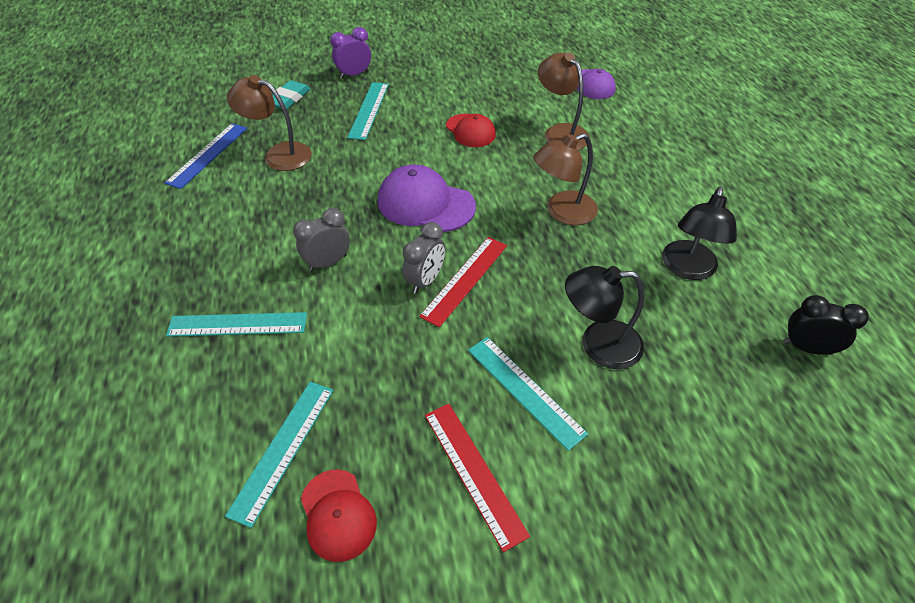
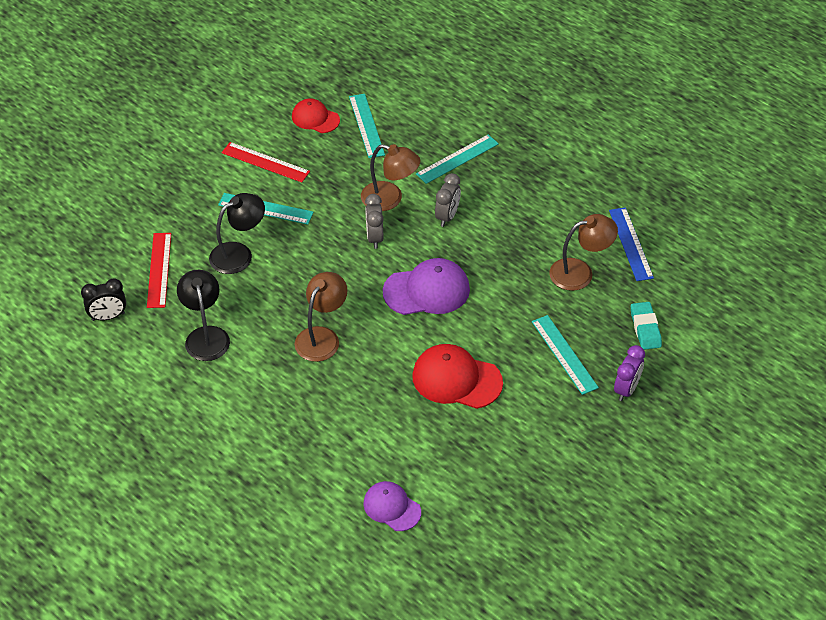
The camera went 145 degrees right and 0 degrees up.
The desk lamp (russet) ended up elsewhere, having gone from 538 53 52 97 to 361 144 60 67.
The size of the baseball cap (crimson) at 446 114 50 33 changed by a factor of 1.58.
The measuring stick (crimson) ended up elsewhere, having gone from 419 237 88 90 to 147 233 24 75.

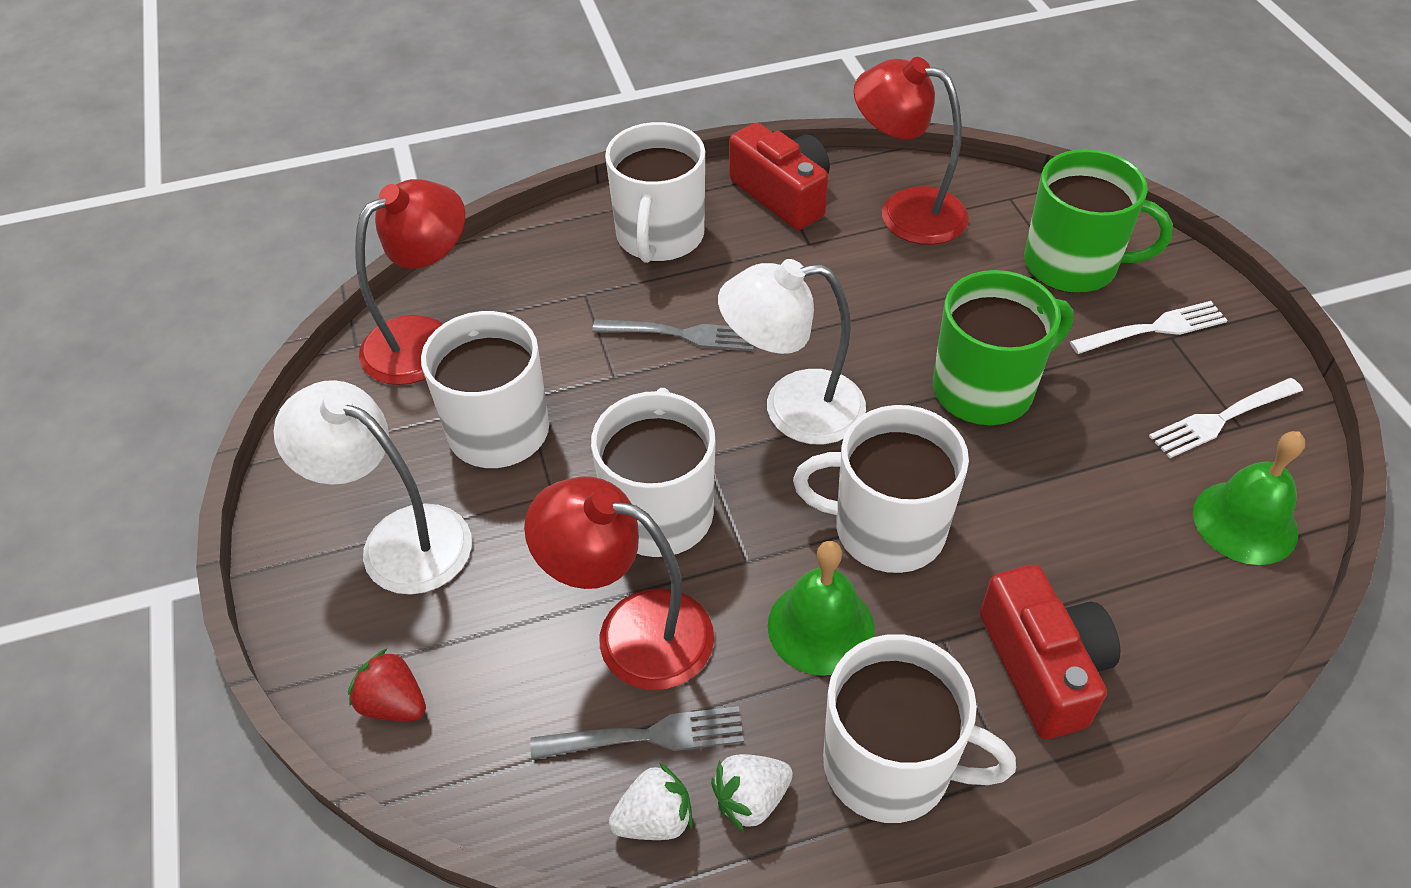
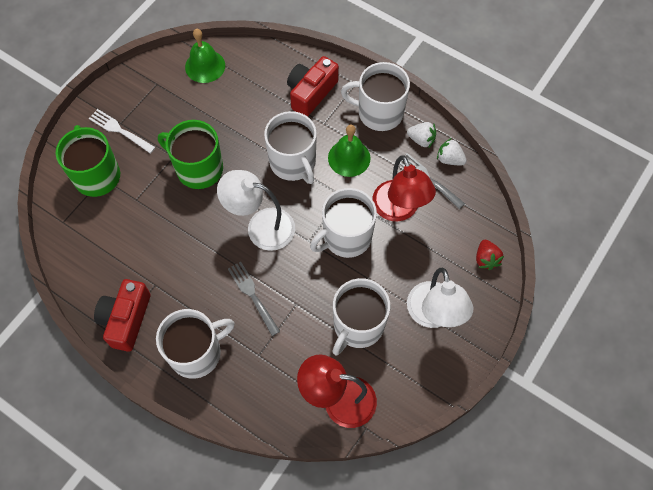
The camera went 130 degrees left and 15 degrees up.
The second view lost the desk lamp (crimson) at 853 57 116 188.
The desk lamp (snow-white) at 718 259 148 185 ended up facing another way, 150 degrees clockwise from before.
The second view lost the dinner fork (snow-white) at 1149 378 154 80.
The mug (snow-white) at 823 634 193 189 ended up facing another way, 60 degrees counterclockwise from before.

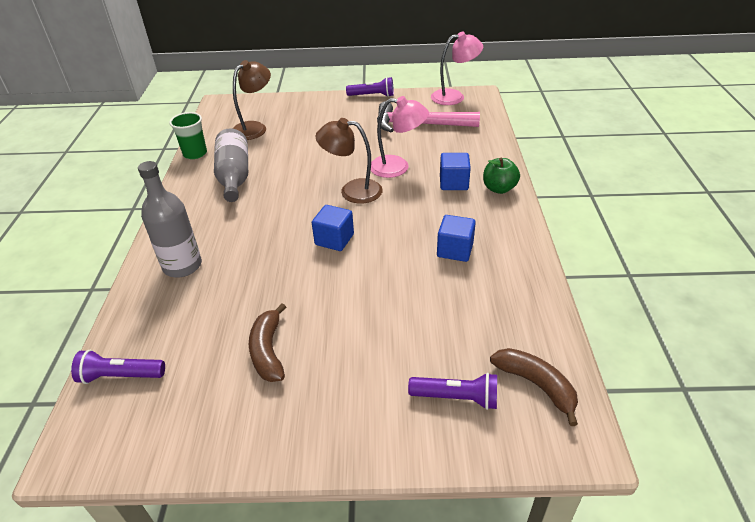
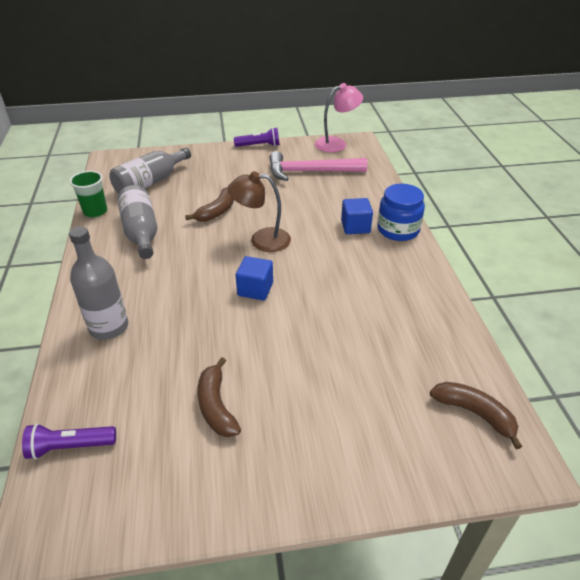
The camera went 10 degrees left and 0 degrees up.
Where the desk lamp (russet) stood at 233 60 38 80, the bottle (grey) came to stand at 109 147 82 47.
The second view lost the desk lamp (rosy) at 371 96 58 82.
Where the apple fruit (leaf-green) stood at 483 158 37 36, the jar (royal blue) came to stand at 377 184 48 57.
The second view lost the cube (royal blue) at 437 215 39 47.
The second view lost the flashlight (violet) at 408 373 89 37.
The second view gained the banana fruit (russet) at 185 187 49 35.

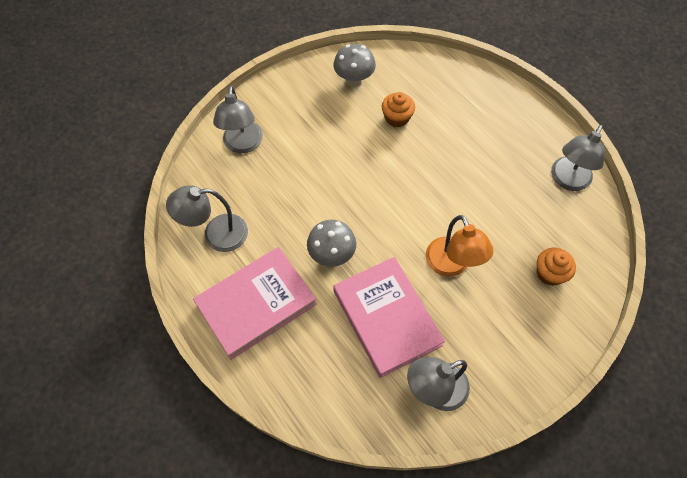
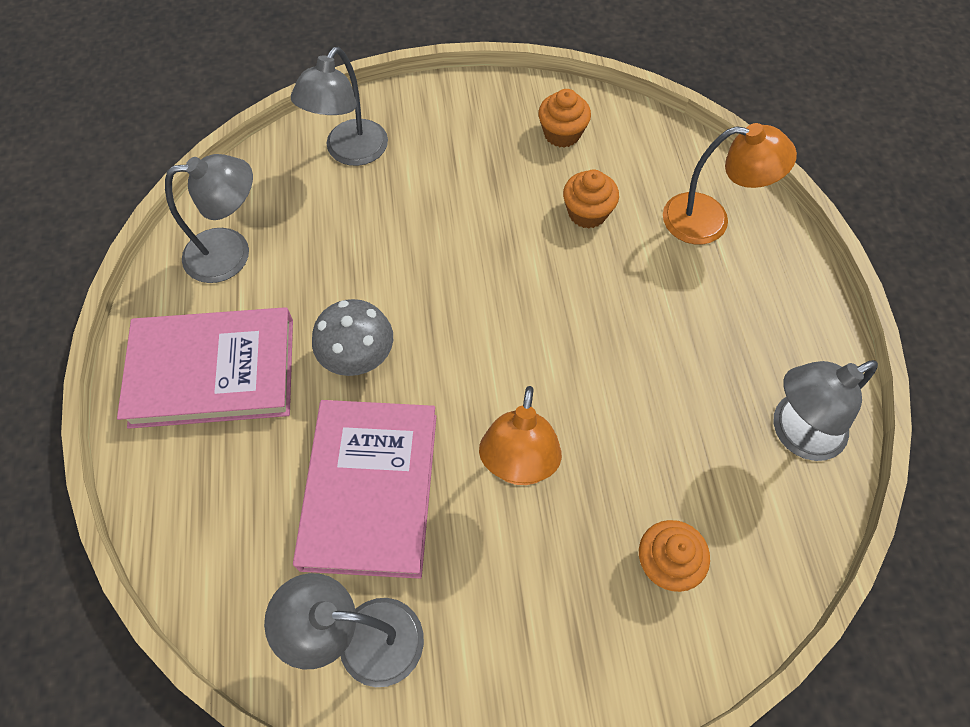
The camera went 30 degrees right and 0 degrees up.
Where the toadstool (grey) stood at 333 44 43 43, the cupcake (orange-coloured) came to stand at 538 89 53 59.
The desk lamp (grey) at 166 185 82 67 ended up facing another way, 150 degrees clockwise from before.
The second view gained the desk lamp (orange-coloured) at 663 123 134 122.

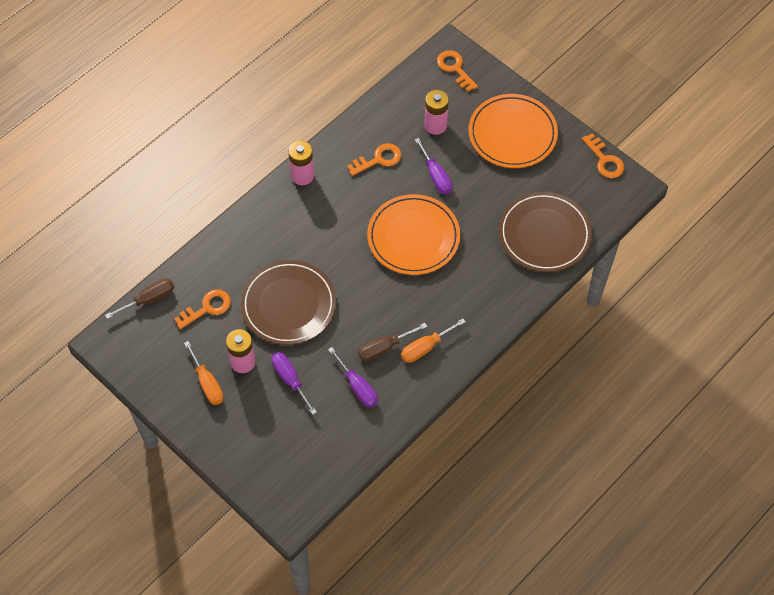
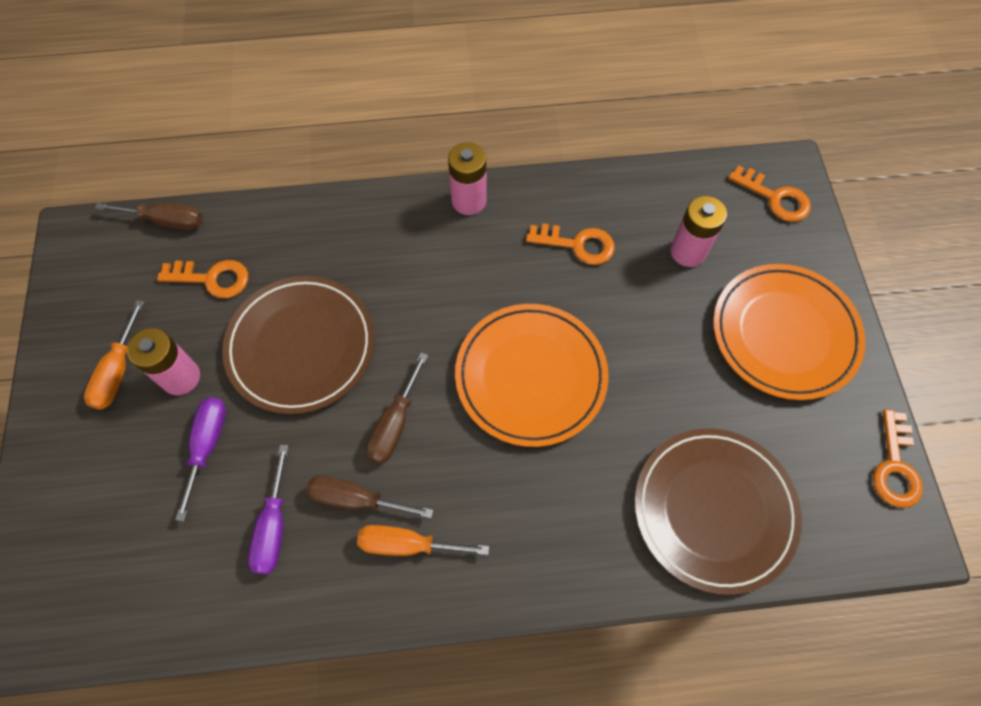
The camera went 40 degrees right and 5 degrees up.
The latchkey (orange-coloured) at 437 50 41 42 ended up facing another way, 120 degrees clockwise from before.
The second view lost the screwdriver (violet) at 415 138 37 56.
The second view gained the screwdriver (russet) at 366 352 62 112.

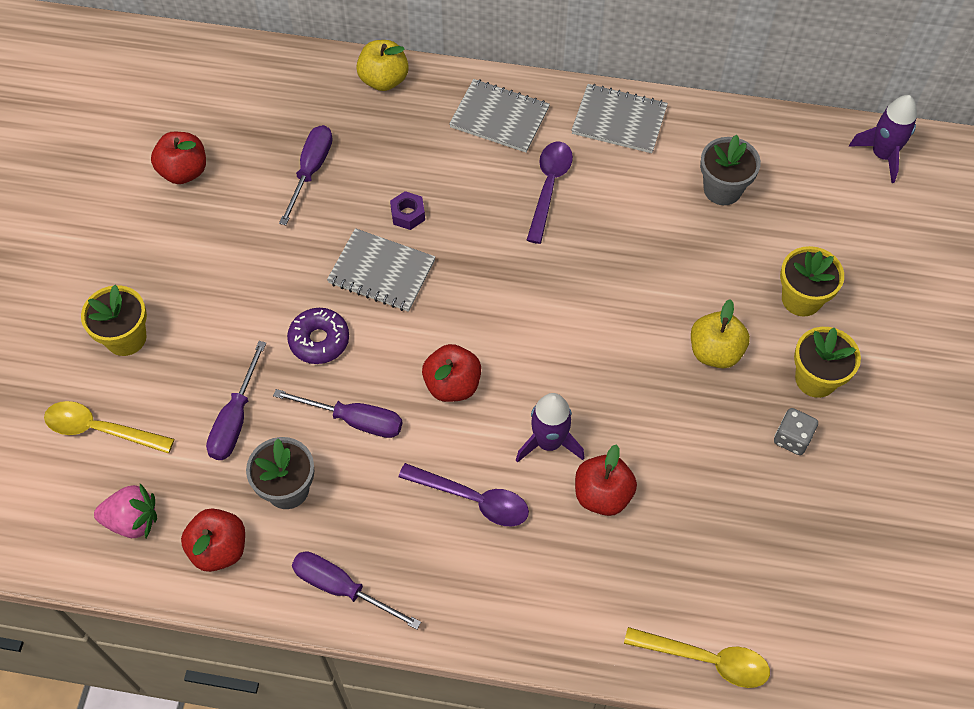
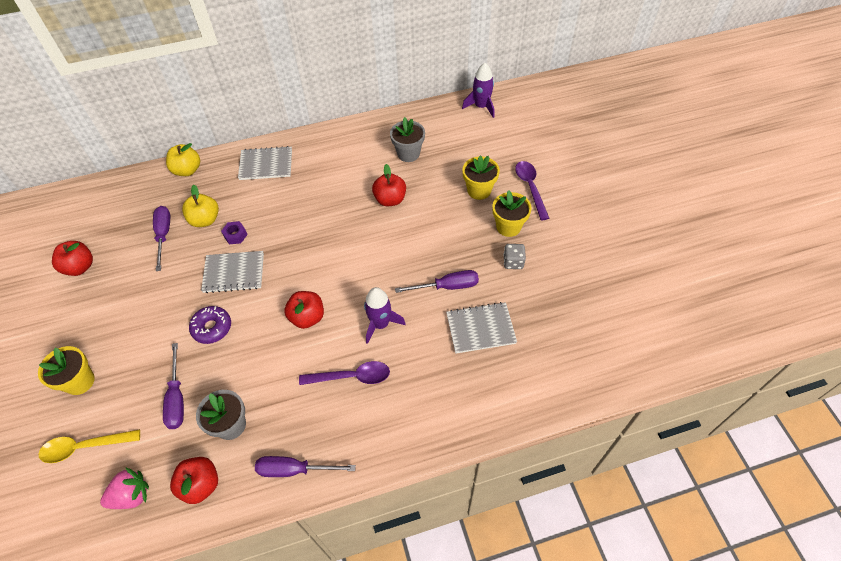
The camera went 25 degrees left and 5 degrees down.
The notebook (grey) ended up elsewhere, having gone from 571 84 97 69 to 446 302 71 52.
The spoon (violet) ended up elsewhere, having gone from 527 142 46 102 to 515 161 34 59.
The apple fruit (yellow) ended up elsewhere, having gone from 691 299 59 69 to 182 185 37 42.
The screwdriver (violet) ended up elsewhere, having gone from 273 389 130 49 to 395 270 84 23.
The apple fruit (crimson) ended up elsewhere, having gone from 575 444 62 72 to 372 164 34 42.
The second view lost the spoon (yellow) at 624 627 146 61.

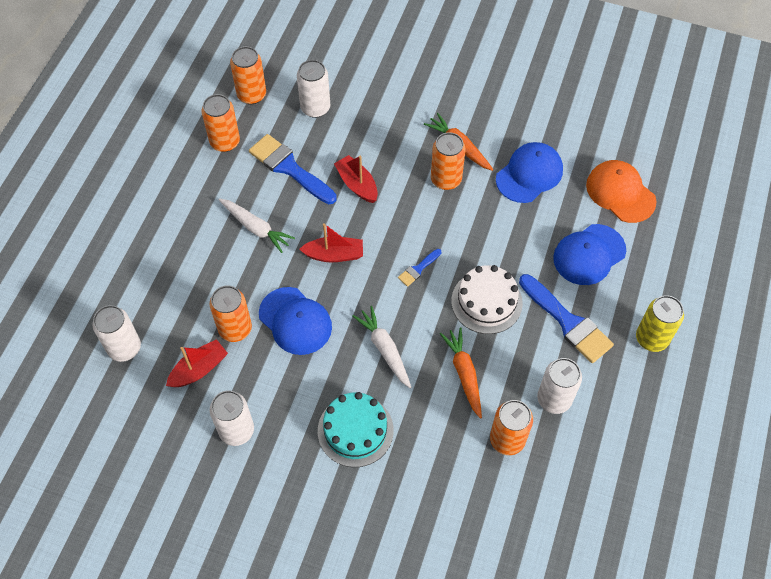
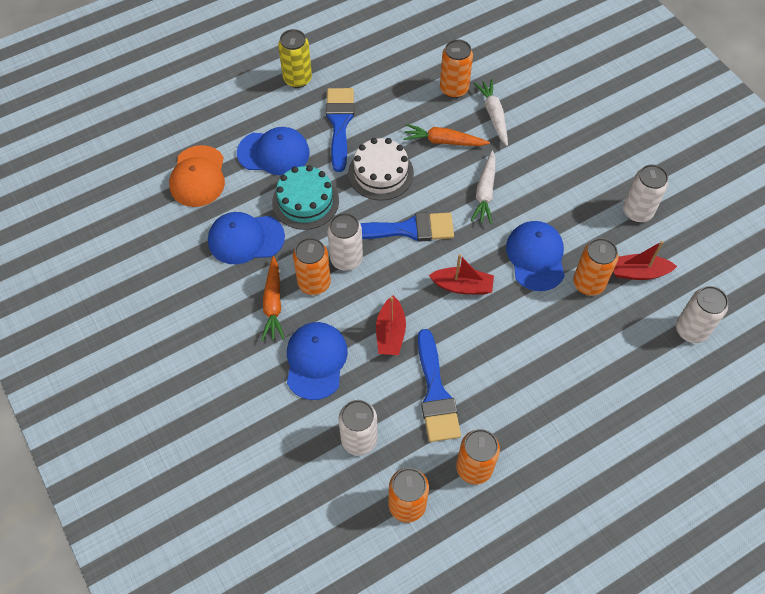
The camera went 140 degrees left and 0 degrees up.
The carrot (snow-white) ended up elsewhere, having gone from 219 198 76 55 to 474 79 34 67.
The sailboat (crimson) at 299 223 64 39 ended up facing another way, 150 degrees clockwise from before.
The size of the brush (royal blue) at 398 249 43 38 changed by a factor of 2.09.
The carrot (orange-coloured) at 440 327 42 92 ended up facing another way, 75 degrees clockwise from before.
The soda can (snow-white) ended up elsewhere, having gone from 537 358 45 56 to 327 213 36 58.
The cake (turquoise) ended up elsewhere, having gone from 318 392 76 75 to 272 165 67 65.
The second view gained the baseball cap (royal blue) at 287 322 61 78.

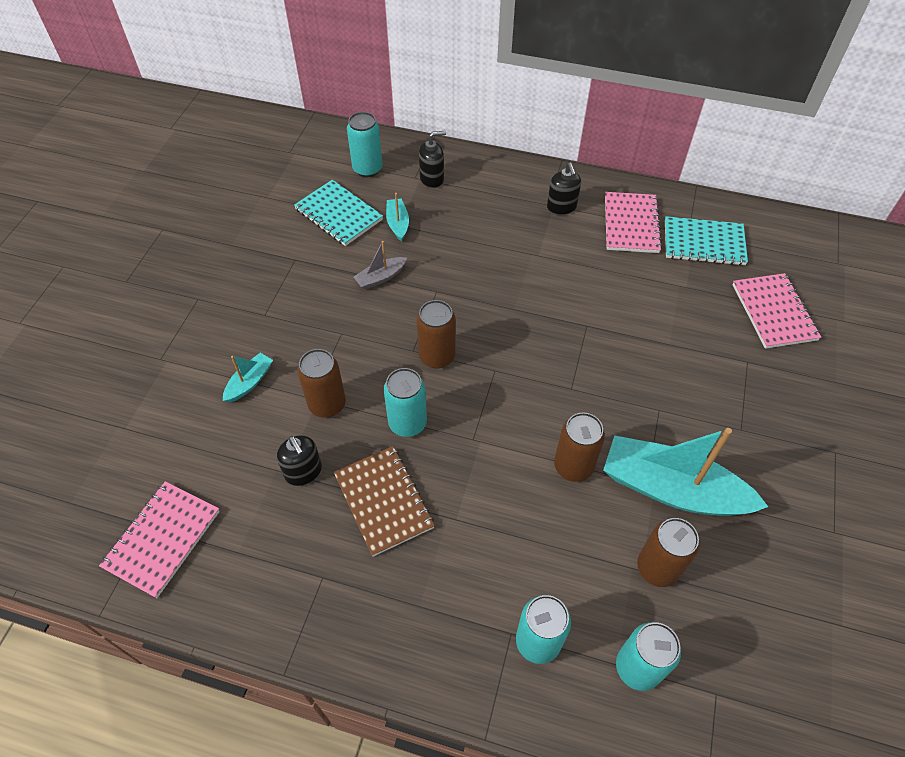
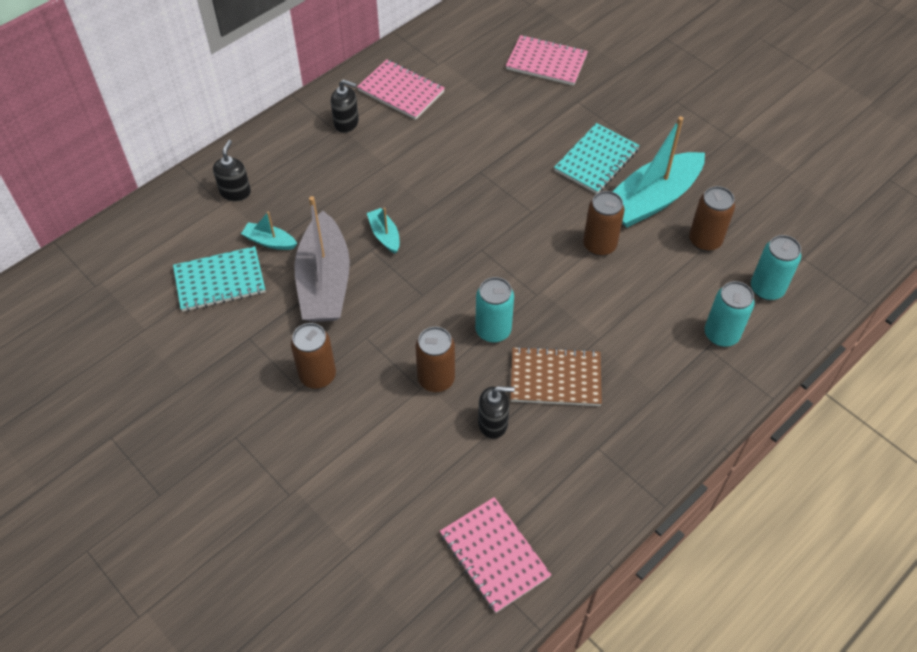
The camera went 60 degrees left and 0 degrees up.
The second view lost the soda can (turquoise) at 347 112 36 65.
The notebook (turquoise) ended up elsewhere, having gone from 665 216 83 50 to 554 123 86 71.
The size of the sailboat (grey) at 354 241 53 49 changed by a factor of 2.24.
The soda can (russet) ended up elsewhere, having gone from 417 300 39 69 to 291 323 45 66.
The sailboat (turquoise) ended up elsewhere, having gone from 223 353 50 50 to 367 208 33 46.

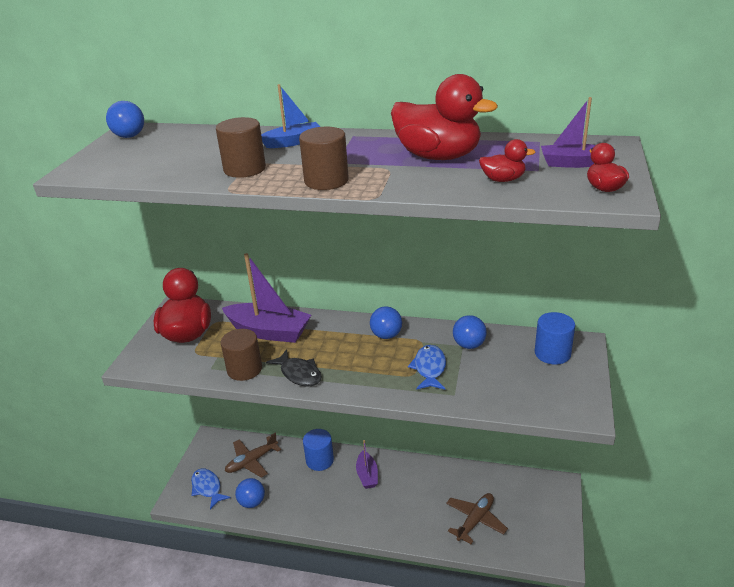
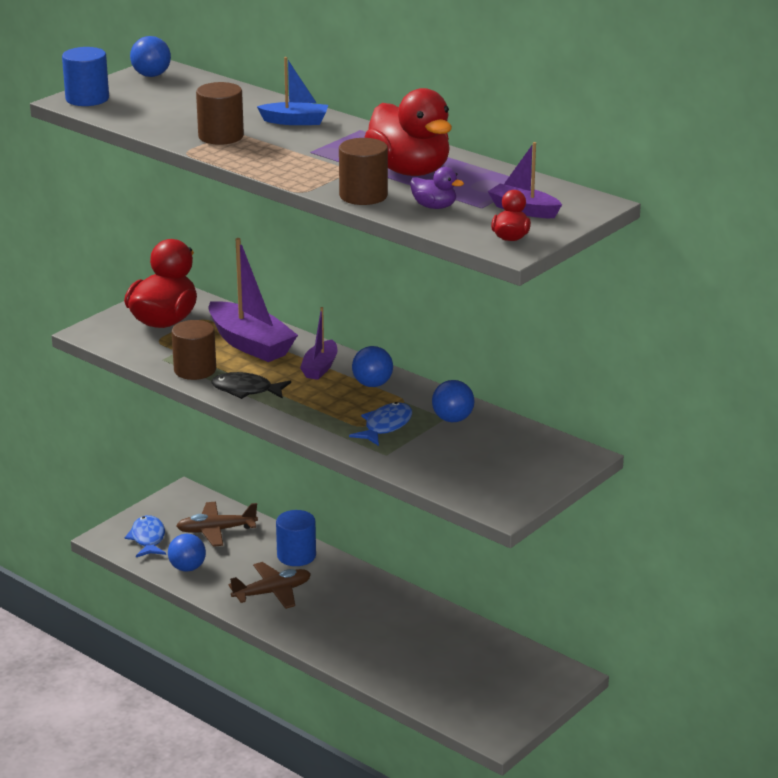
The camera went 25 degrees right and 5 degrees down.
The solid cylinder (russet) ended up elsewhere, having gone from 299 127 50 63 to 339 138 49 67.
What was the toy duck (crimson) at 479 139 57 43 turned into the toy duck (violet) at 410 167 54 42.
The solid cylinder (royal blue) ended up elsewhere, having gone from 535 312 40 53 to 62 47 47 59.
The toy fish (ebony) at 266 349 56 38 ended up facing another way, 120 degrees clockwise from before.
The sailboat (violet) ended up elsewhere, having gone from 356 440 22 49 to 300 307 37 73.
The aeroplane (russet) ended up elsewhere, having gone from 446 493 62 51 to 228 562 83 47.

